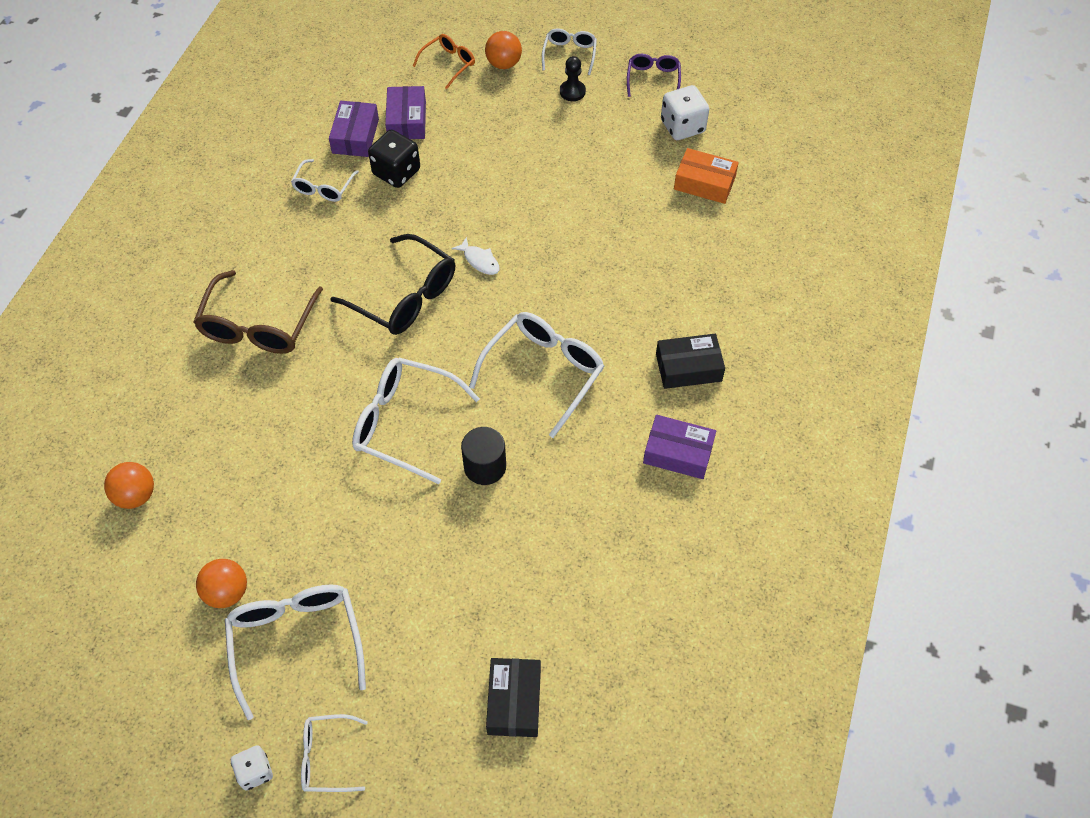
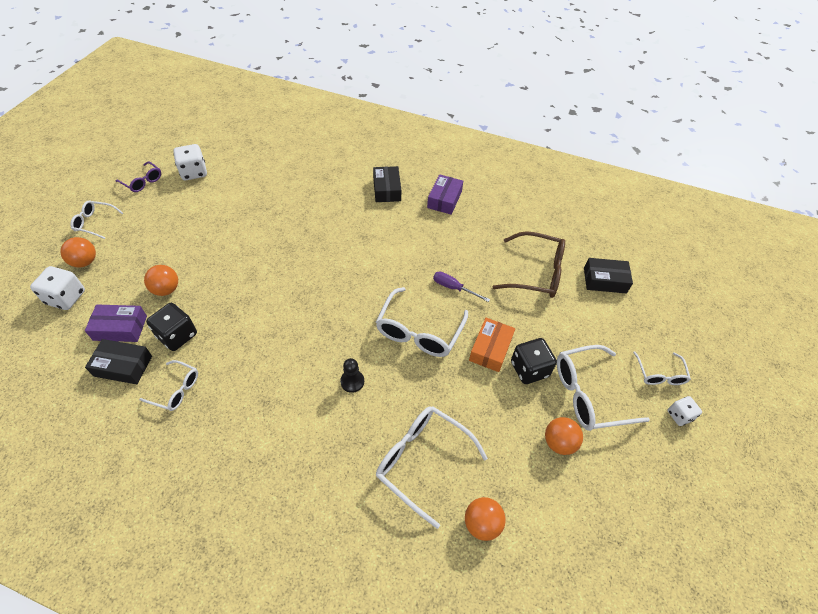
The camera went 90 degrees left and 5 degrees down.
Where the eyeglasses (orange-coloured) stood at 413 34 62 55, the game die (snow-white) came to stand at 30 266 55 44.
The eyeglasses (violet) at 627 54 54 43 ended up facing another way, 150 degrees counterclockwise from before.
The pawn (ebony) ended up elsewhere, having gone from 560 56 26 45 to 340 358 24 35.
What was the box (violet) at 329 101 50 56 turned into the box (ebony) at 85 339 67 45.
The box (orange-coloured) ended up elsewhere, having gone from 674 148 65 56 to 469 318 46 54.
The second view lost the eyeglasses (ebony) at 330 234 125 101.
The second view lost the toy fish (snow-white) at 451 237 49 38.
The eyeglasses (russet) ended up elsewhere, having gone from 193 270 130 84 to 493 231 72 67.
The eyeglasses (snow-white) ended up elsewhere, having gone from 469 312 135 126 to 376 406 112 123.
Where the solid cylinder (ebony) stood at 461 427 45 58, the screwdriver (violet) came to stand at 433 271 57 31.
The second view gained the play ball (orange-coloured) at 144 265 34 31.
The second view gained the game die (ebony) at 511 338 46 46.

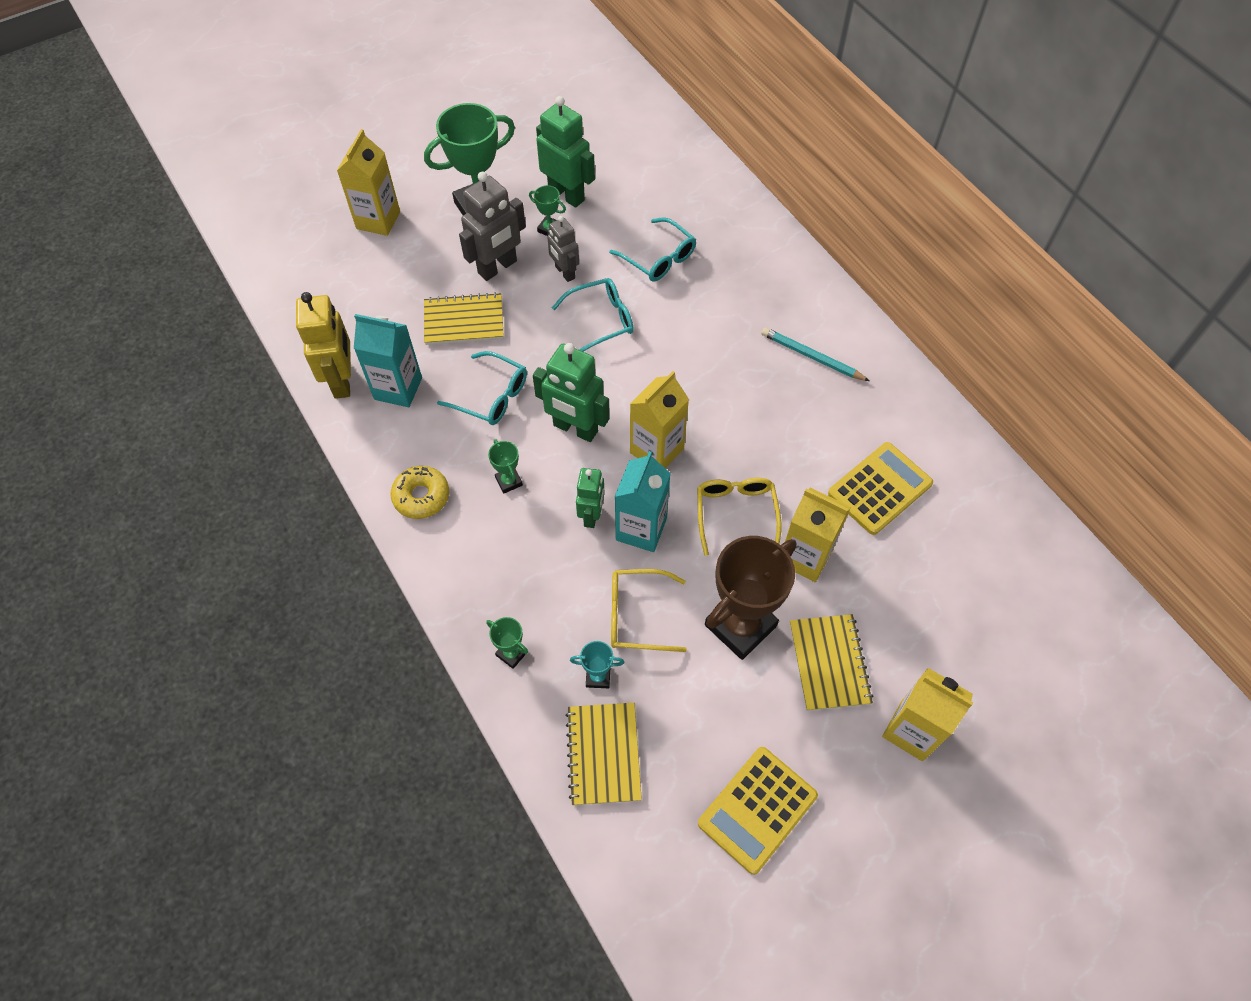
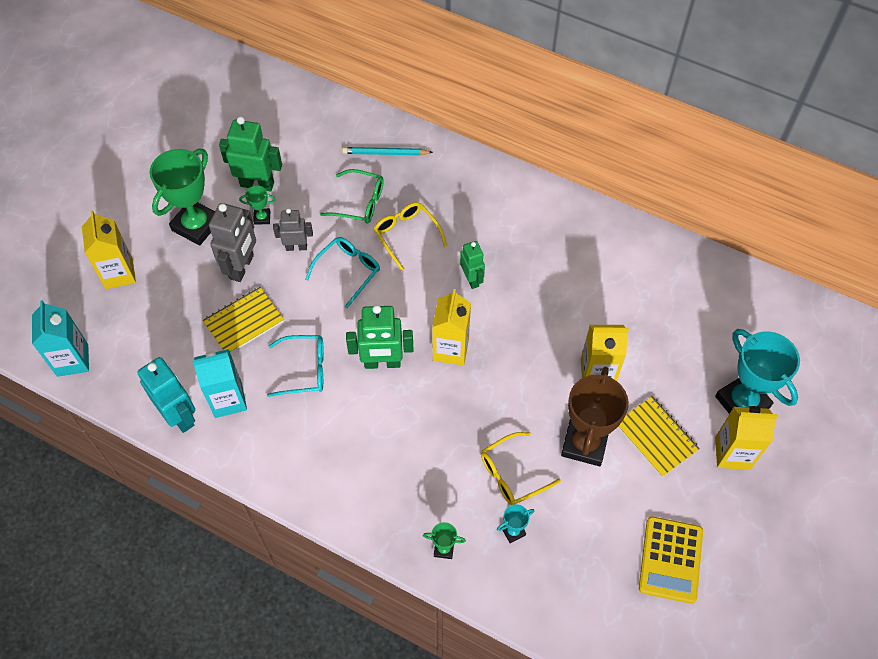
The camera went 30 degrees left and 0 degrees up.
The robot (grey) at 547 216 32 66 ended up facing another way, 150 degrees clockwise from before.
What was the eyeglasses (turquoise) at 609 217 87 65 turned into the eyeglasses (leaf-green) at 320 169 64 55.
What was the robot (yellow) at 296 292 55 107 turned into the robot (turquoise) at 137 357 58 76.
The wooden pencil (turquoise) ended up elsewhere, having gone from 762 328 108 53 to 342 147 91 8.
The second view lost the trophy (leaf-green) at 488 439 35 54.
The second view lost the calculator (yellow) at 828 442 105 93.
The carton (turquoise) ended up elsewhere, having gone from 615 451 56 101 to 32 300 57 77.
The second view lost the glazed donut (yellow) at 391 466 58 53.
The robot (leaf-green) ended up elsewhere, having gone from 576 468 29 60 to 460 241 25 48.
The eyeglasses (yellow) ended up elsewhere, having gone from 697 478 85 78 to 374 202 73 69.
The second view lost the notebook (yellow) at 565 703 77 103.
The second view gained the trophy (turquoise) at 715 329 85 85.

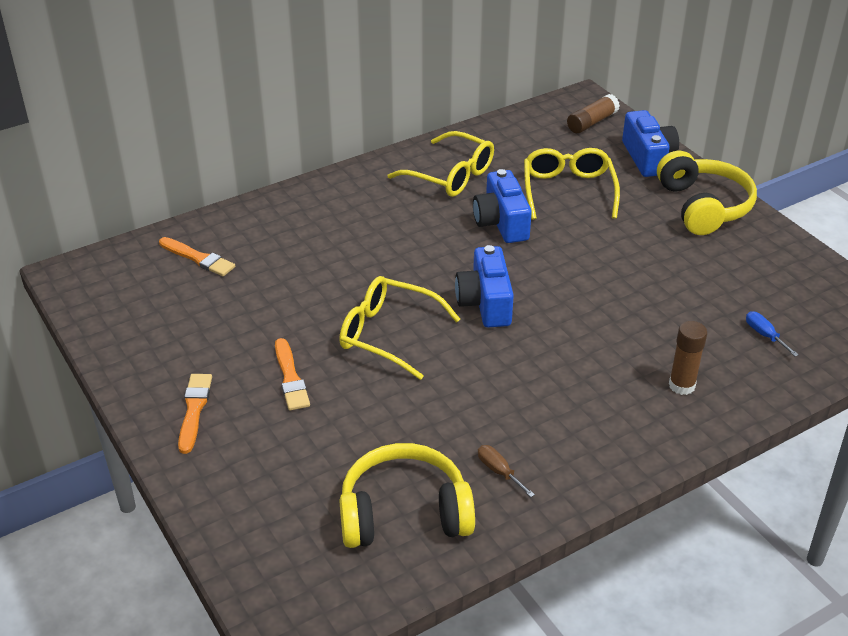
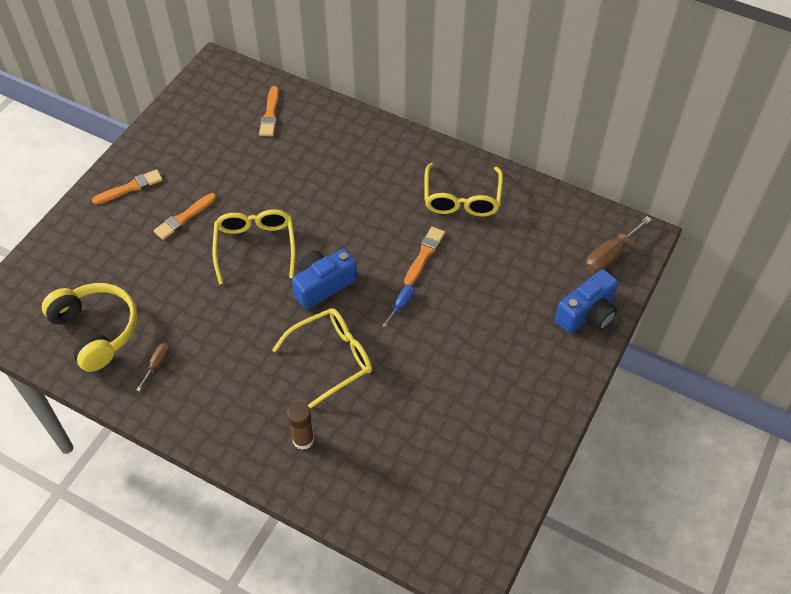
The camera went 60 degrees right and 15 degrees up.
Where the glue (russet) stood at 567 94 53 40, the screwdriver (russet) came to stand at 585 216 67 58.
The eyeglasses (yellow) ended up elsewhere, having gone from 524 148 96 72 to 272 308 100 101.
The second view lost the headset (yellow) at 657 151 100 84.
Where the compact camera (royal blue) stood at 473 169 59 74, the brush (orange-coloured) came to stand at 404 227 41 58.
The screwdriver (royal blue) ended up elsewhere, having gone from 746 311 53 45 to 382 285 33 42.

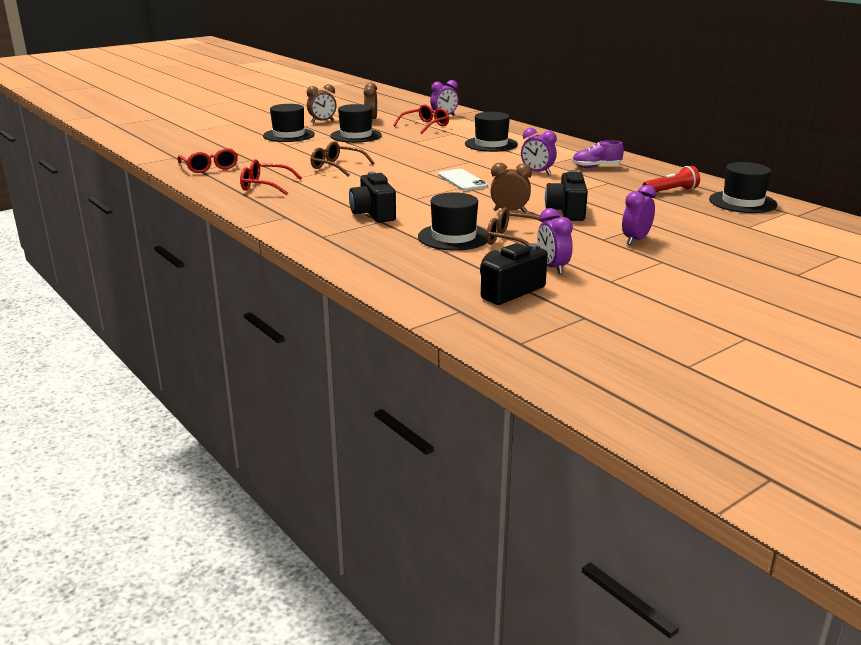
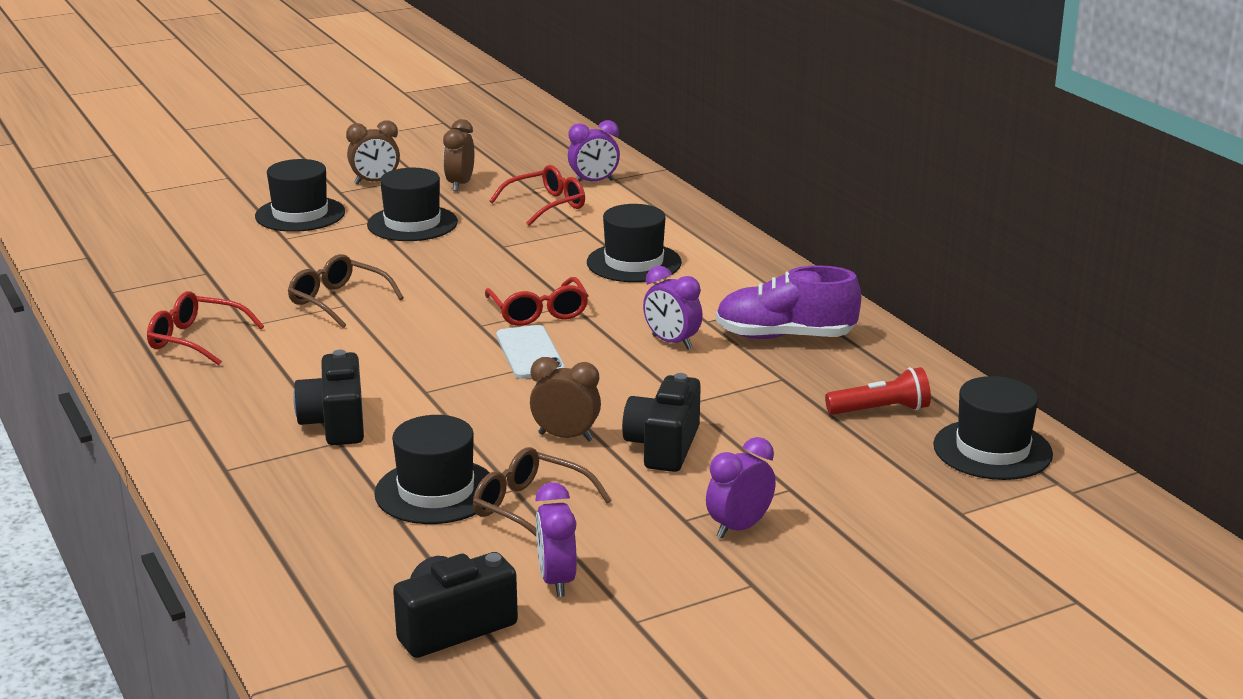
The camera went 10 degrees right and 0 degrees up.
The size of the shoe (violet) at 572 140 52 28 changed by a factor of 1.55.
The eyeglasses (crimson) ended up elsewhere, having gone from 178 149 60 24 to 485 277 104 49.

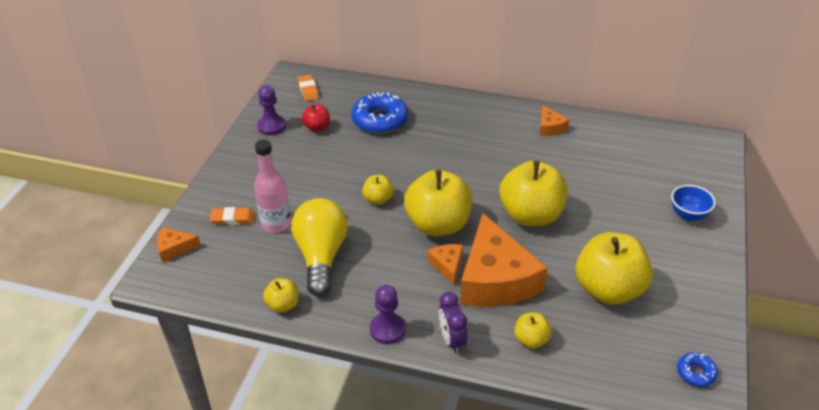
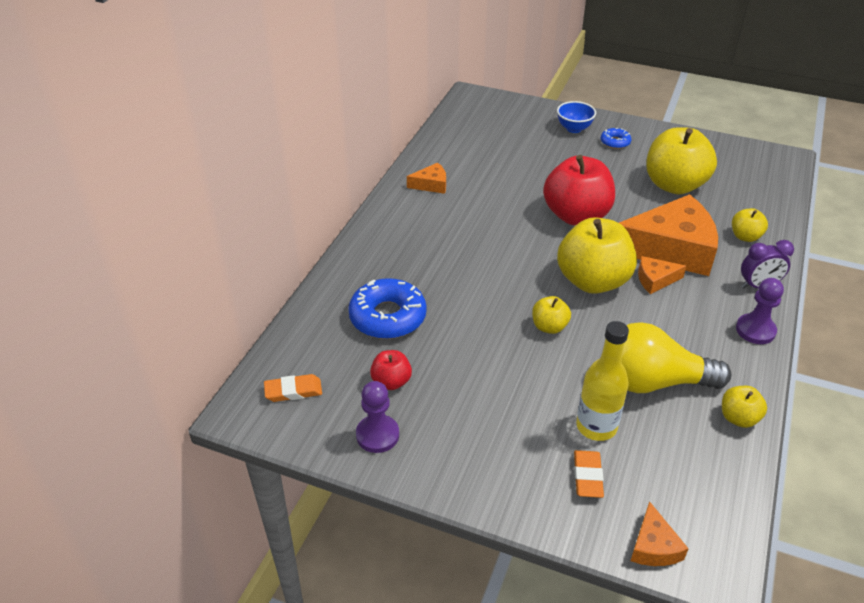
The camera went 85 degrees left and 0 degrees up.
What was the bottle (rosy) at 254 140 37 93 turned into the bottle (yellow) at 576 321 53 120.
What was the apple fruit (yellow) at 499 161 68 65 turned into the apple fruit (crimson) at 543 155 72 71.
The glazed donut (royal blue) ended up elsewhere, having gone from 677 352 41 35 to 601 128 30 21.

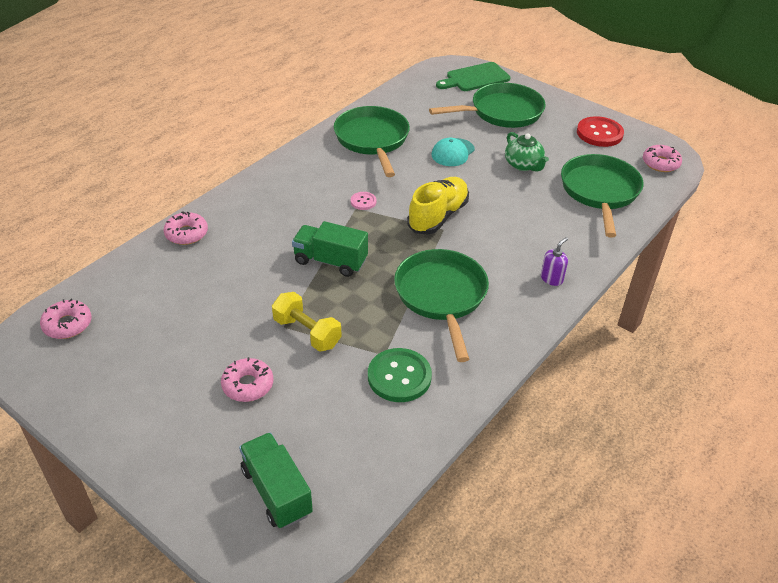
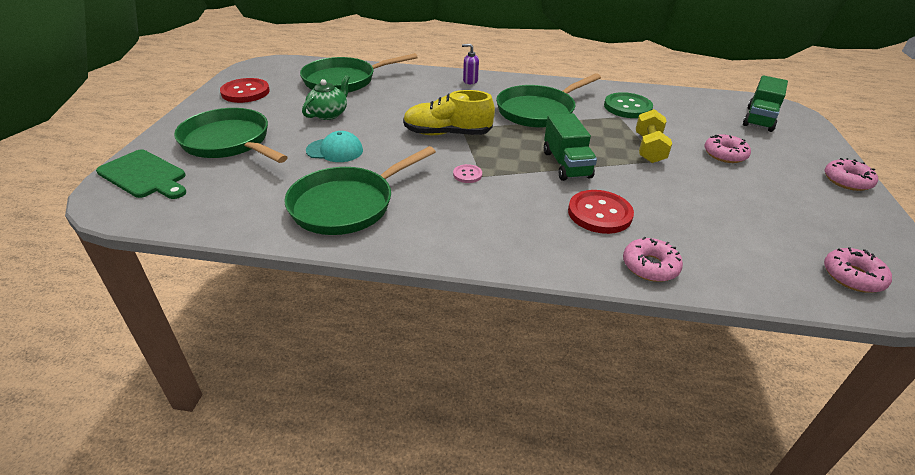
The camera went 120 degrees left and 5 degrees down.
The glazed donut (rosy) ended up elsewhere, having gone from 643 145 39 27 to 825 158 53 33.
The second view gained the shirt button (crimson) at 568 190 66 44.

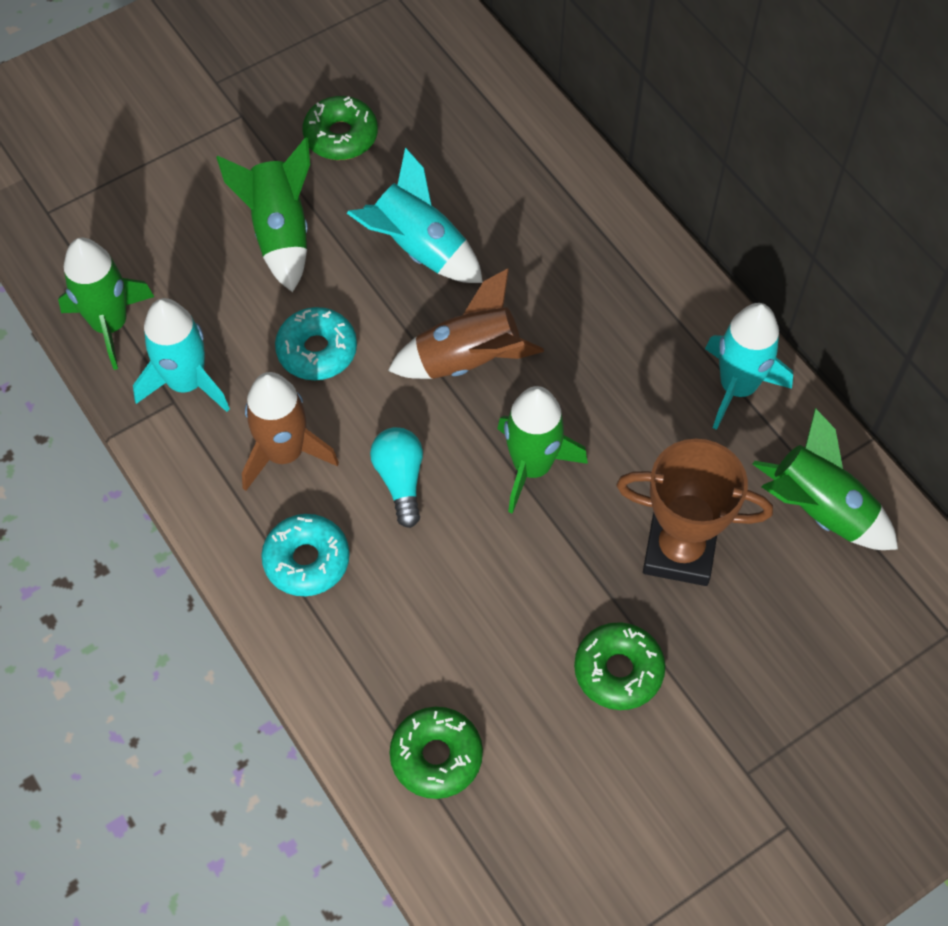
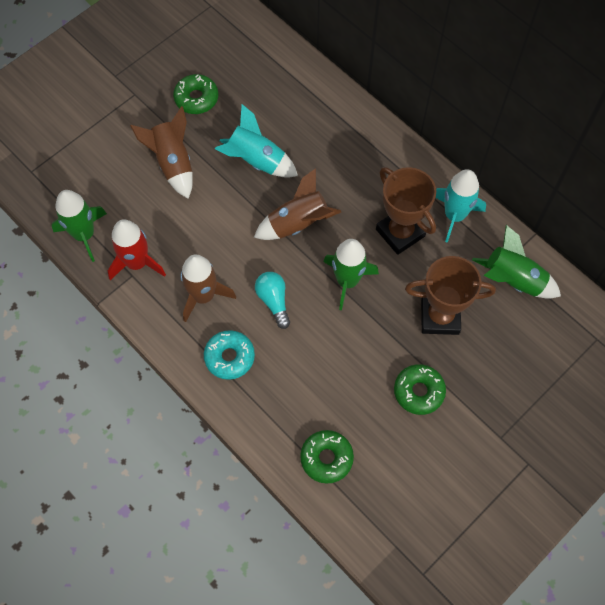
The camera went 10 degrees left and 5 degrees up.
What was the toy rocket (leaf-green) at 216 137 94 155 turned into the toy rocket (russet) at 130 106 63 93.
What was the toy rocket (turquoise) at 133 298 97 114 turned into the toy rocket (crimson) at 108 219 58 61.
The second view lost the glazed donut (turquoise) at 275 307 82 73.
The second view gained the trophy (russet) at 376 167 60 88.

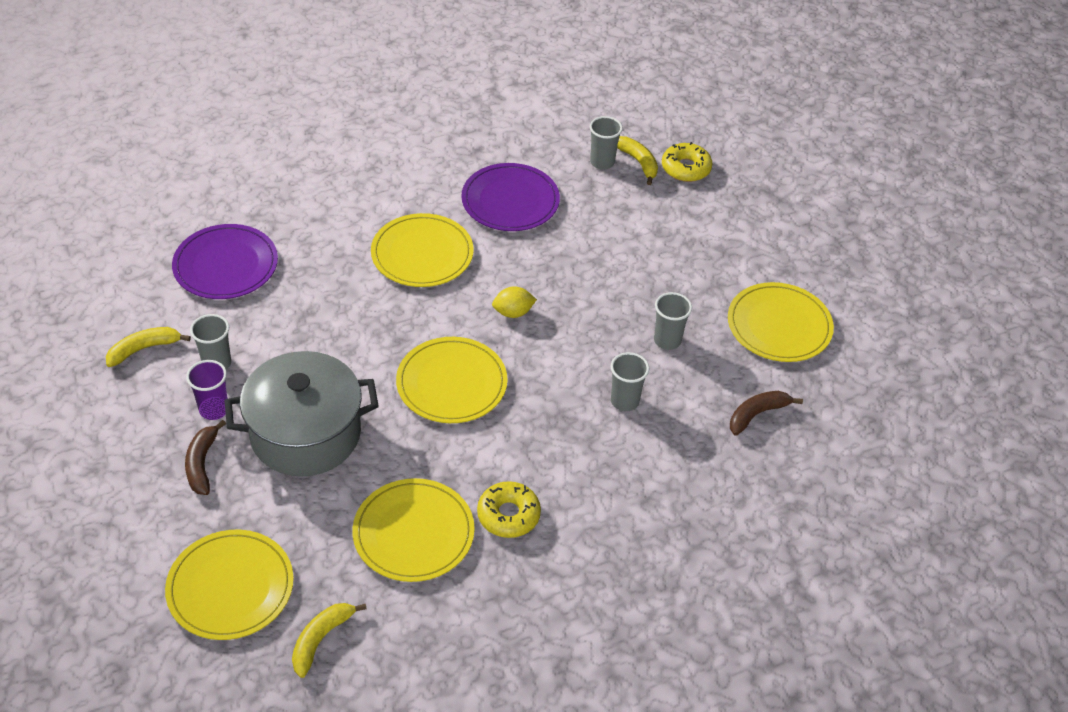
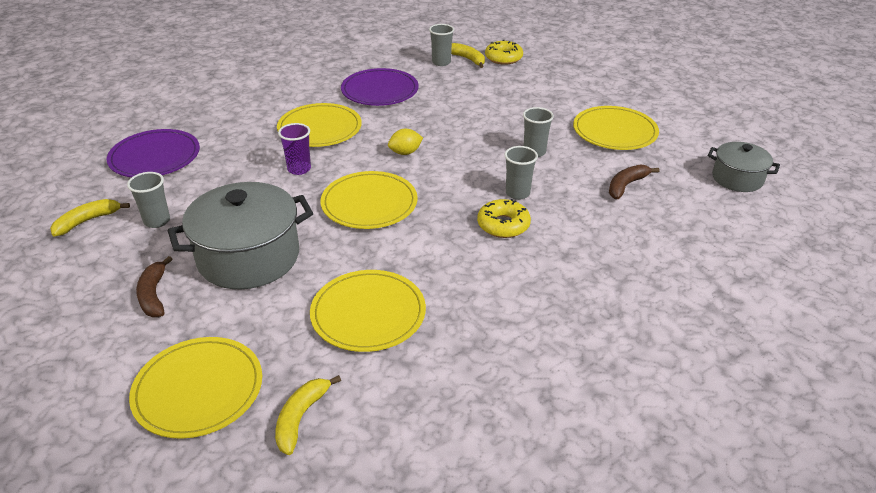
The camera went 10 degrees left and 10 degrees down.
The cup (violet) ended up elsewhere, having gone from 186 360 42 60 to 278 123 33 52.
The glazed donut (yellow) ended up elsewhere, having gone from 477 481 64 57 to 477 199 54 39.
The second view gained the cooking pot (grey) at 708 142 72 50.

